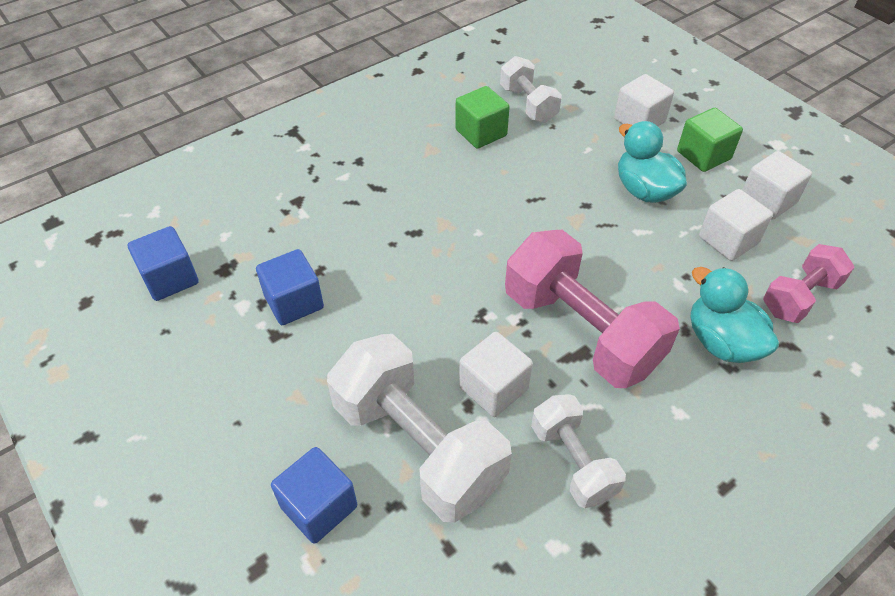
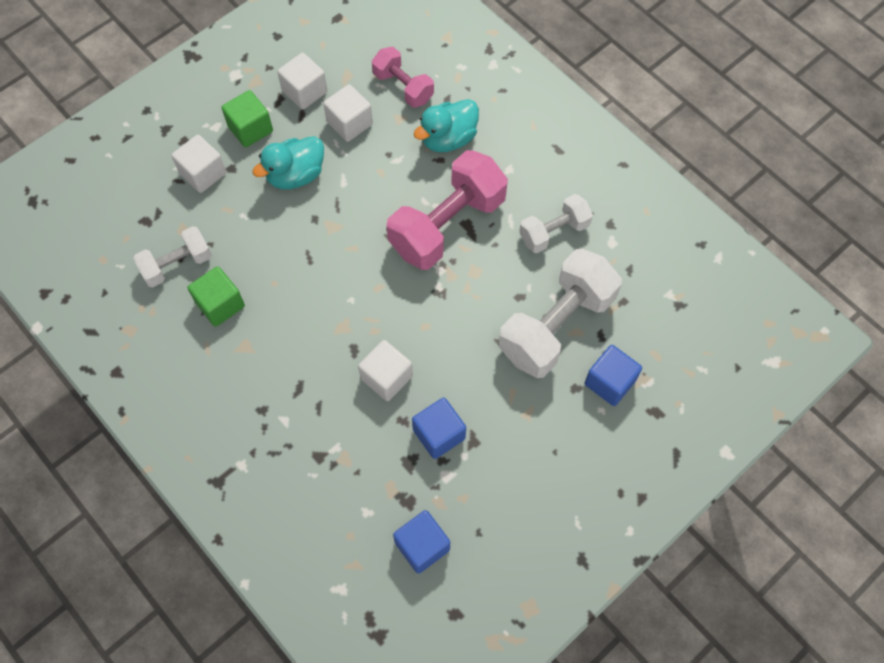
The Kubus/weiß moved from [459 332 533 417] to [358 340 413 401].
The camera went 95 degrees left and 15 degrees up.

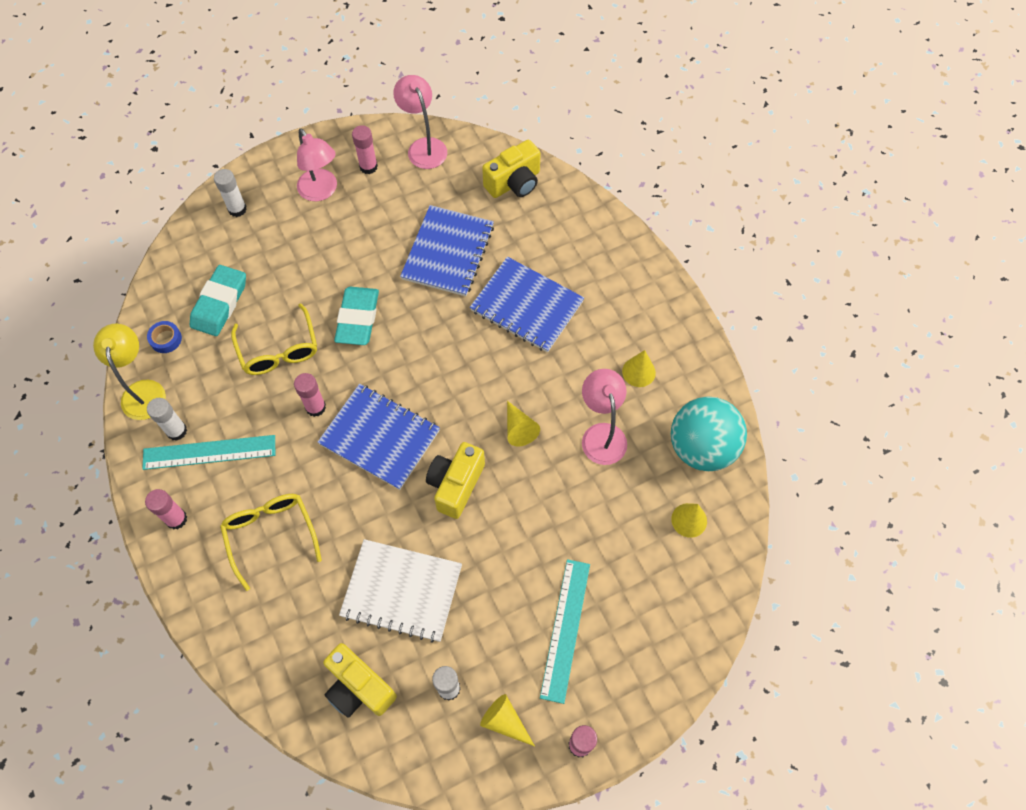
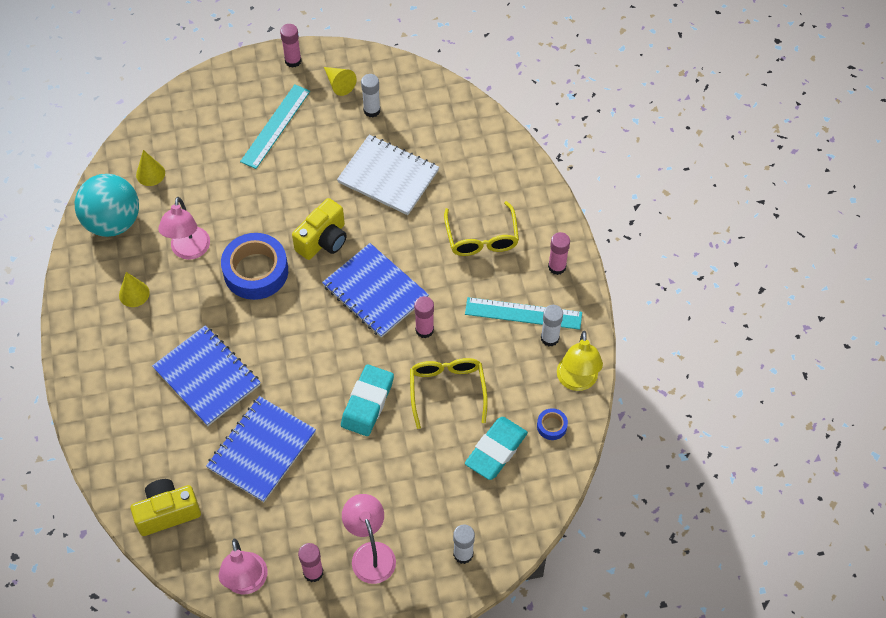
The Kamera/gelb at [323 643 397 718] disappeared.
The Kegel/gelb at [507 401 540 446] was replaced by the Klebeband/blau at [221 233 288 300].
The camera went 165 degrees left and 5 degrees down.

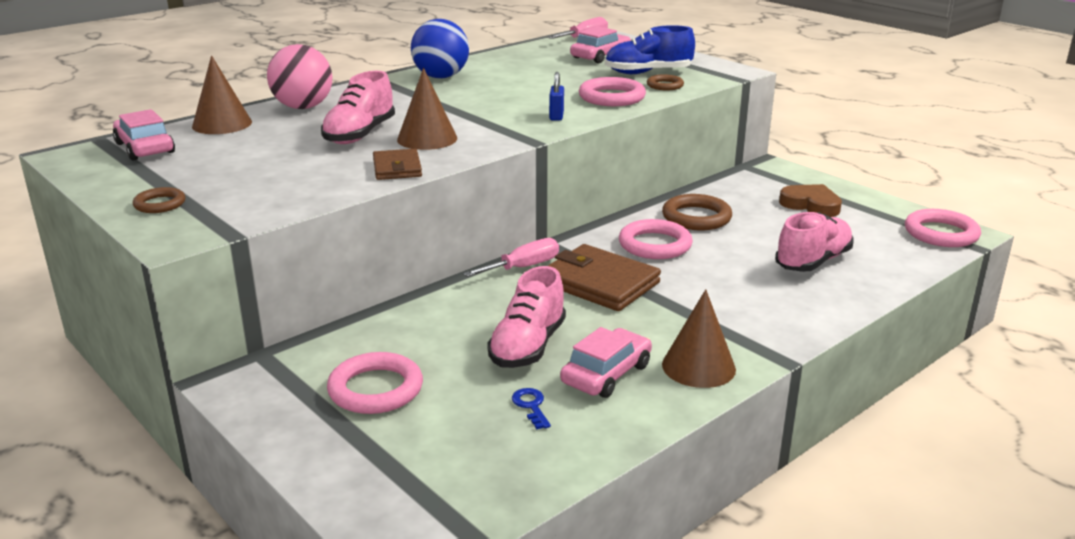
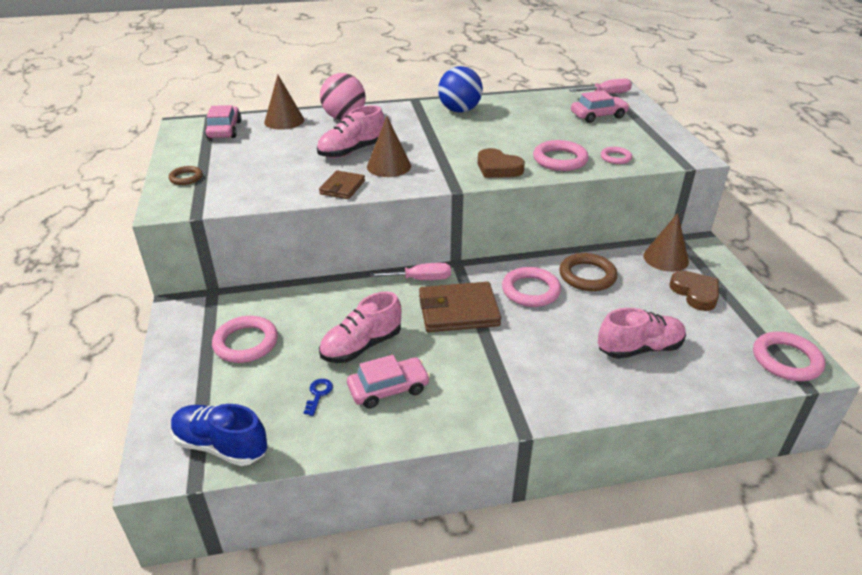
The Geldbörse/braun at [548 244 661 311] turned 75 degrees counterclockwise.
The Vorhängeschloss/blau at [549 72 564 121] was replaced by the Herz/braun at [478 148 525 178].
The Schuh/blau moved from [605 25 695 74] to [171 404 267 466].
The Ring/braun at [647 74 684 90] became the Ring/rosa at [601 147 632 164].
The Kegel/braun moved from [662 289 736 388] to [643 213 689 272].
The camera went 30 degrees right and 10 degrees up.

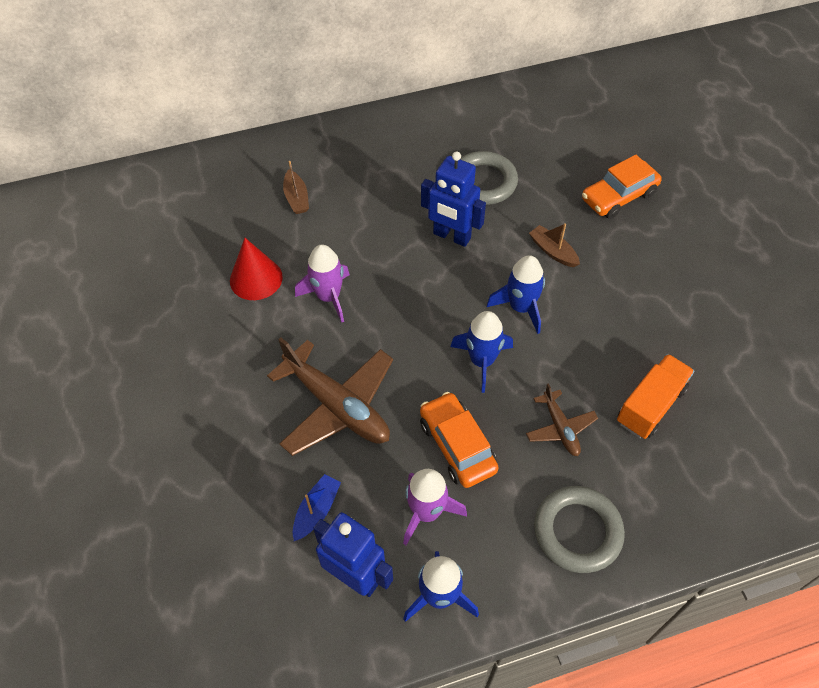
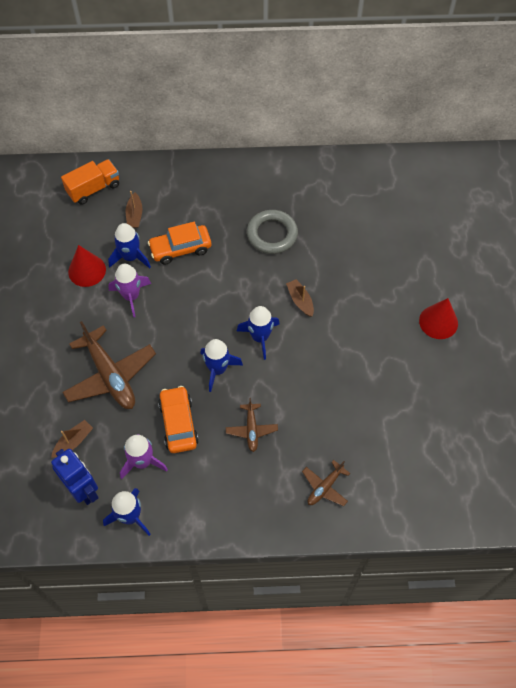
The Boot/blau at [293 474 341 541] became the Boot/braun at [51 420 93 458].
The Roboter/blau at [421 151 486 247] disappeared.
The Ring/grau at [534 486 625 573] disappeared.
The Auto/orange moved from [582 155 662 219] to [148 222 211 264].
The Lastwagen/orange moved from [617 354 695 439] to [61 159 119 205].
The Rakete/blau at [108 223 151 268] appeared.
The Flugzeug/braun at [302 460 350 506] appeared.
The Kegel/rot at [419 298 458 339] appeared.
The camera went 15 degrees right and 5 degrees up.

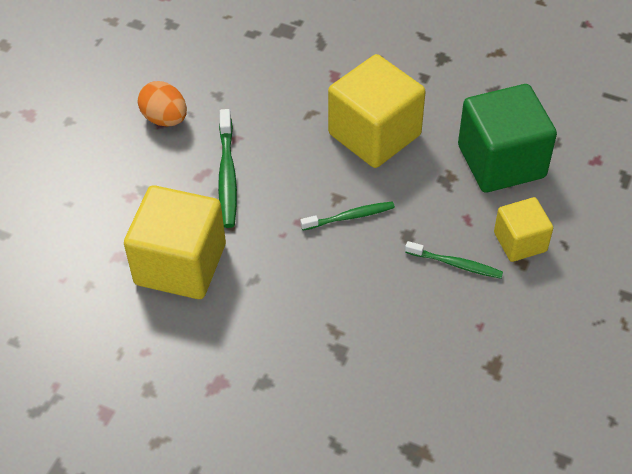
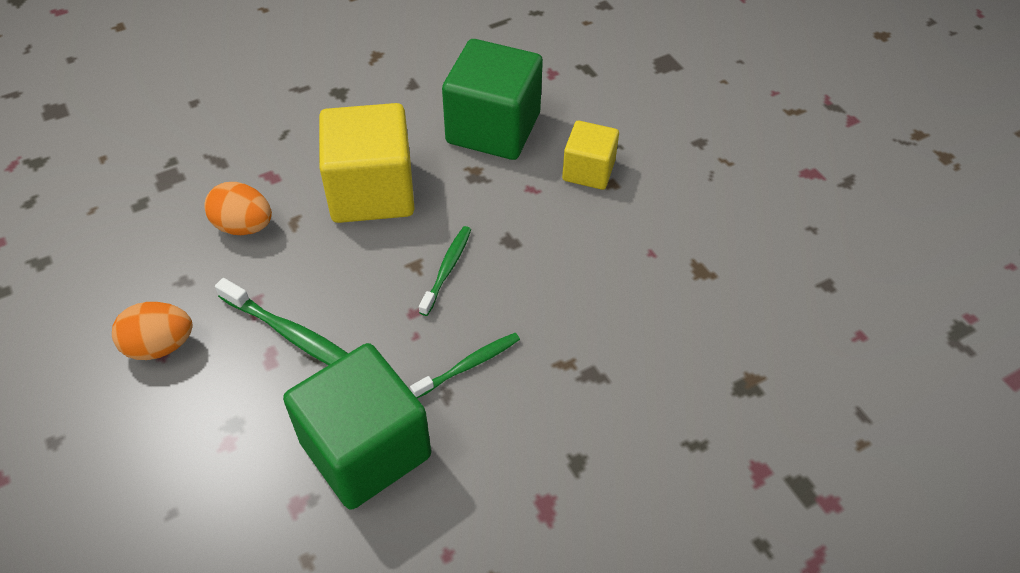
The Kubus/gelb at [124 185 226 299] became the Kubus/grün at [283 343 431 510].
The Zahnbürste/grün moved from [405 241 503 279] to [410 333 520 398].
The Ei/orange at [204 182 272 235] appeared.
The camera went 55 degrees left and 0 degrees up.

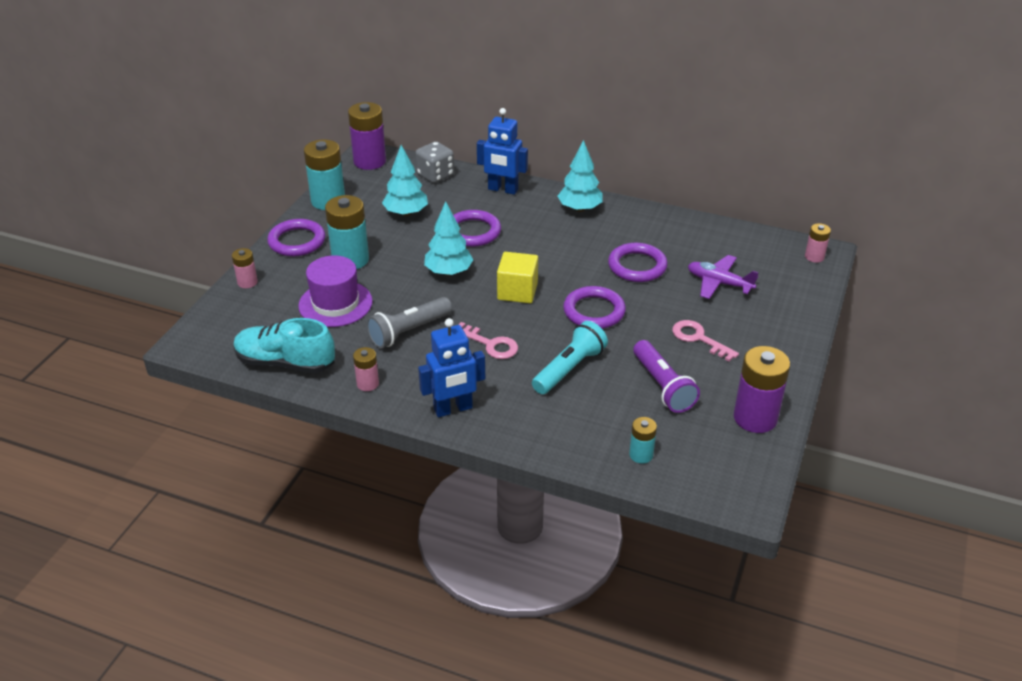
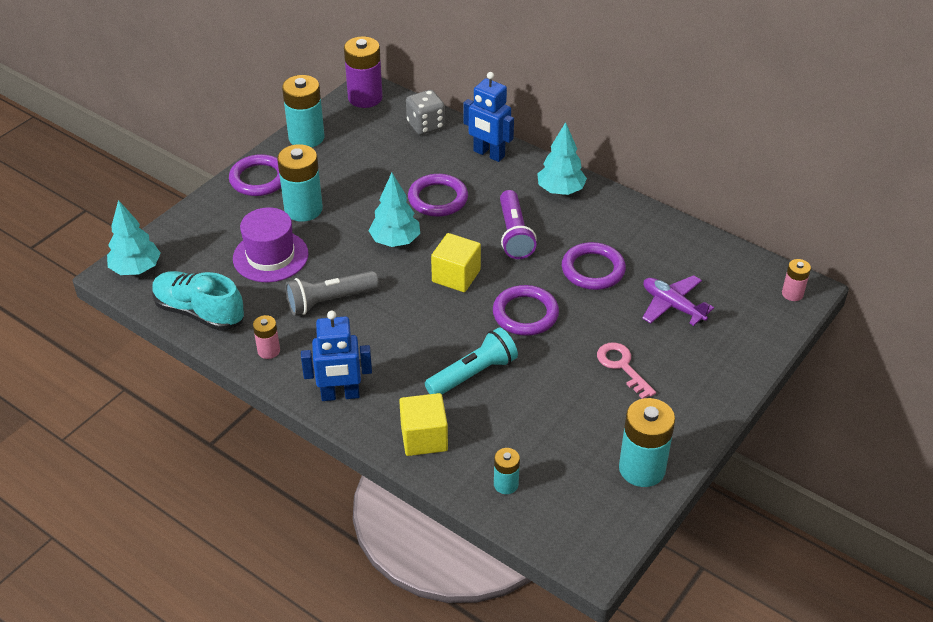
The Batterie/rosa at [232 248 258 288] disappeared.
The Baum/türkis moved from [382 145 428 216] to [107 200 161 275].
The Schlüssel/rosa at [458 322 518 359] disappeared.
The Taschenlampe/lila moved from [633 340 700 413] to [500 190 537 259].
The Batterie/lila at [734 346 790 433] became the Batterie/türkis at [619 398 675 487].
The Kubus/gelb at [399 393 448 456] appeared.
The camera went 15 degrees right and 5 degrees up.

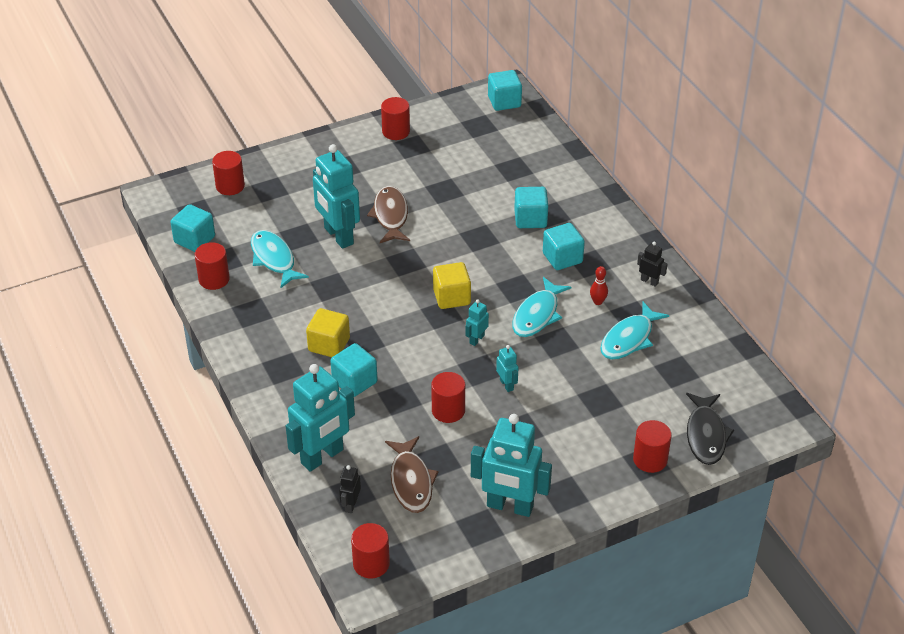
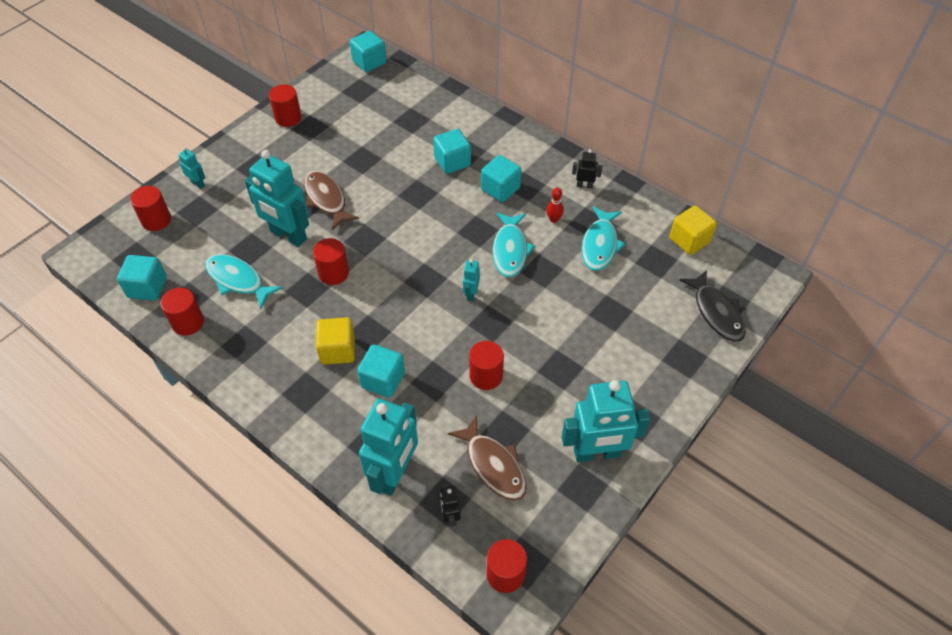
The Kubus/gelb moved from [433 262 471 309] to [669 206 717 255].
The Roboter/türkis moved from [496 345 519 392] to [178 147 205 189].
The Vollzylinder/rot moved from [633 420 672 473] to [313 238 349 285].
The camera went 25 degrees left and 10 degrees up.

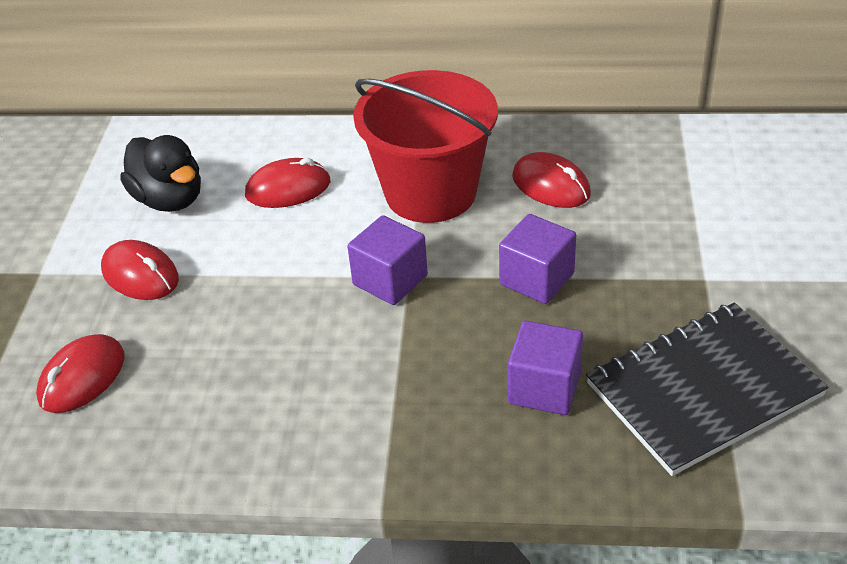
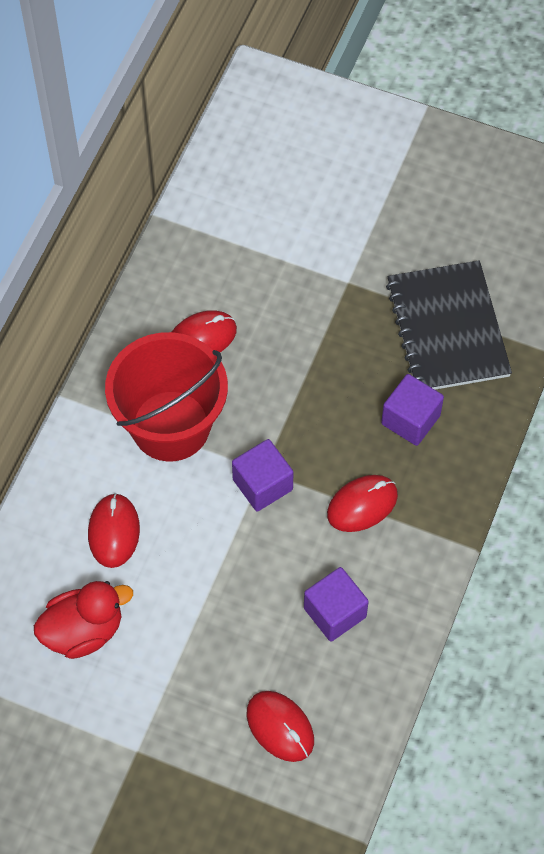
The Computermaus/rot moved from [101 240 179 300] to [327 475 398 532].
The Ente/schwarz at [120 135 201 212] became the Ente/rot at [34 581 133 659].
The Kubus/lila moved from [499 214 576 304] to [304 567 369 642].
The camera went 75 degrees left and 20 degrees up.

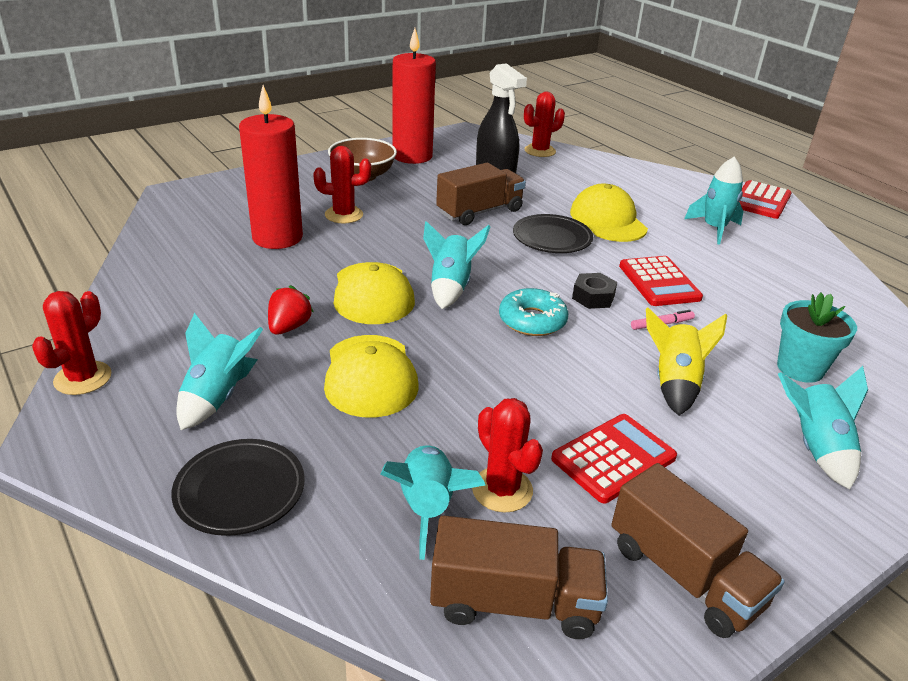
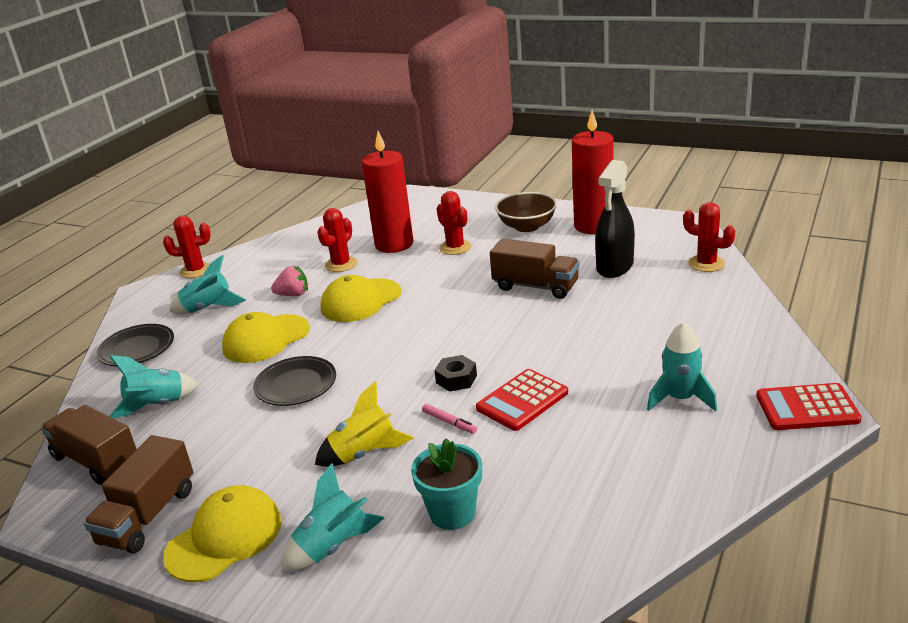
The Erdbeere/rot at [268 285 314 335] became the Erdbeere/rosa at [271 266 308 296].
The Rakete/türkis at [423 221 491 309] disappeared.
The Lastwagen/braun at [430 515 608 639] turned 150 degrees clockwise.
The Kaktus/rot moved from [472 398 543 513] to [317 208 357 272].
The Donut/türkis at [499 288 568 336] disappeared.
The Teller/schwarz moved from [513 214 593 253] to [253 356 336 406].
The Taschenrechner/rot at [551 414 677 503] disappeared.
The Kappe/gelb moved from [570 184 648 242] to [163 485 282 582].
The camera went 65 degrees right and 5 degrees down.

